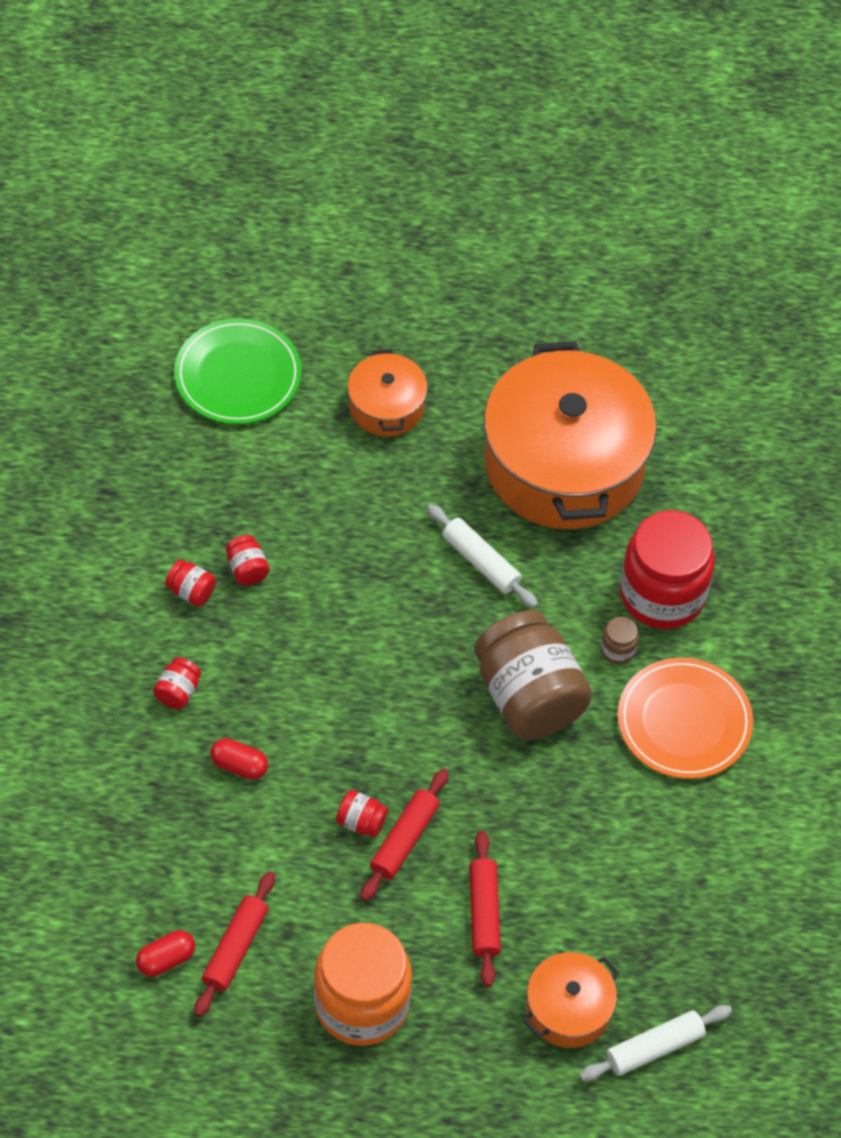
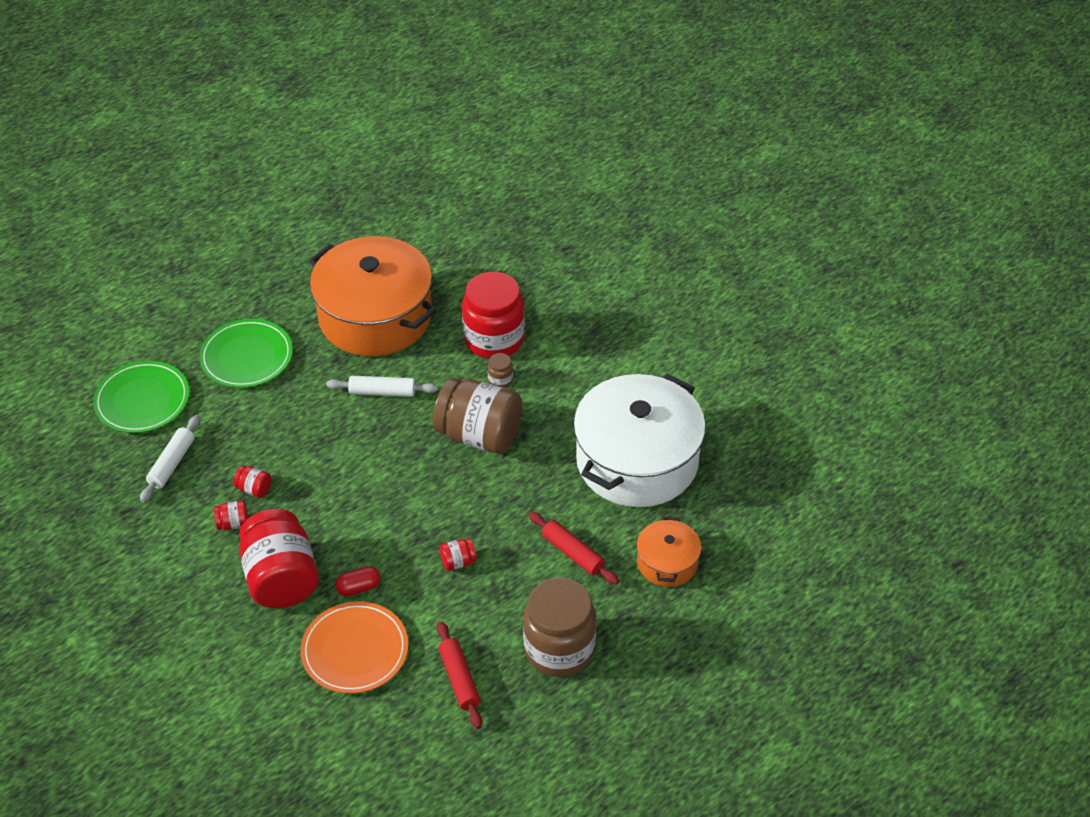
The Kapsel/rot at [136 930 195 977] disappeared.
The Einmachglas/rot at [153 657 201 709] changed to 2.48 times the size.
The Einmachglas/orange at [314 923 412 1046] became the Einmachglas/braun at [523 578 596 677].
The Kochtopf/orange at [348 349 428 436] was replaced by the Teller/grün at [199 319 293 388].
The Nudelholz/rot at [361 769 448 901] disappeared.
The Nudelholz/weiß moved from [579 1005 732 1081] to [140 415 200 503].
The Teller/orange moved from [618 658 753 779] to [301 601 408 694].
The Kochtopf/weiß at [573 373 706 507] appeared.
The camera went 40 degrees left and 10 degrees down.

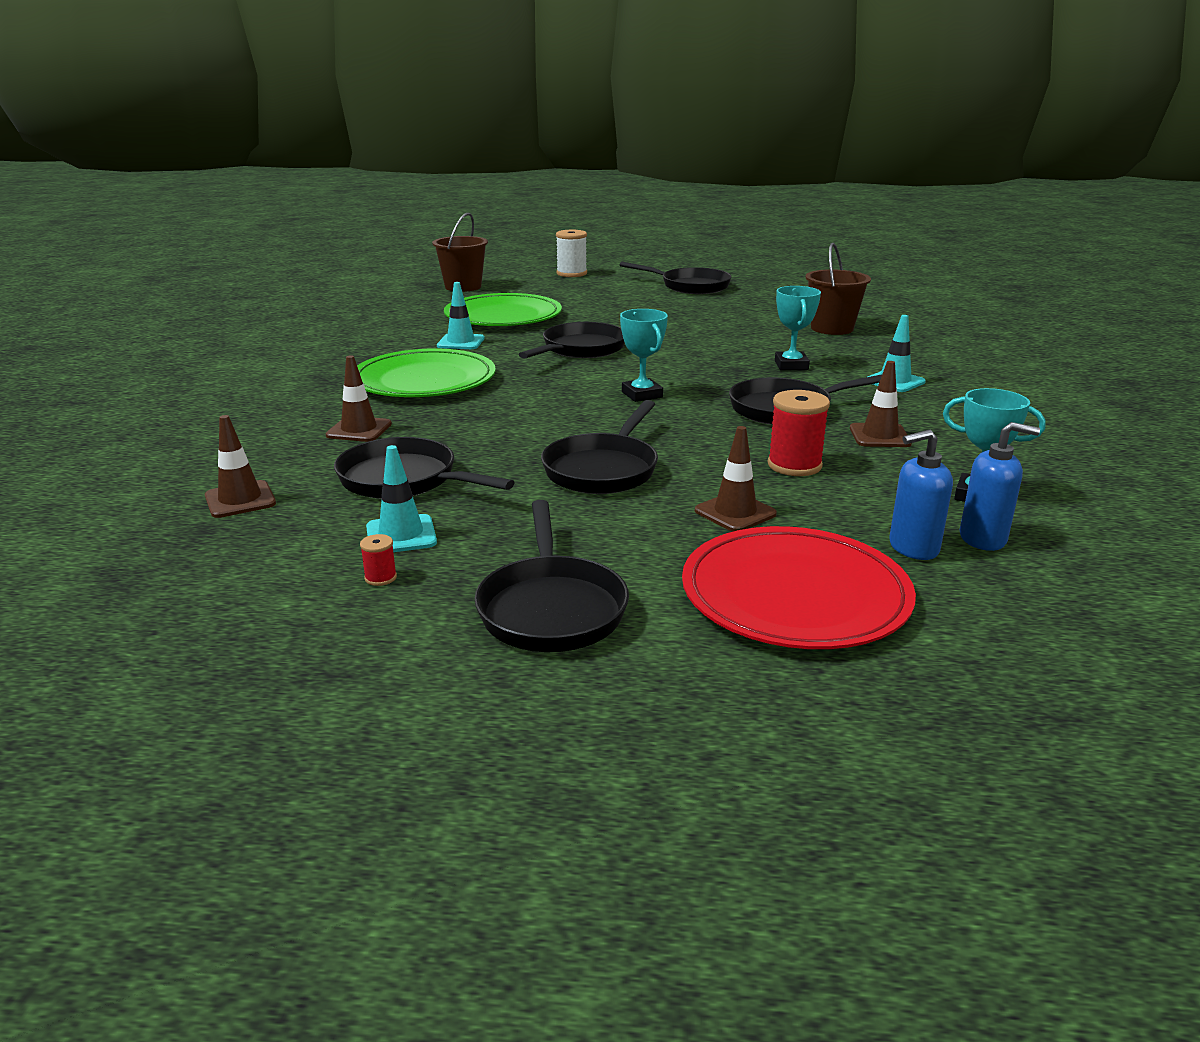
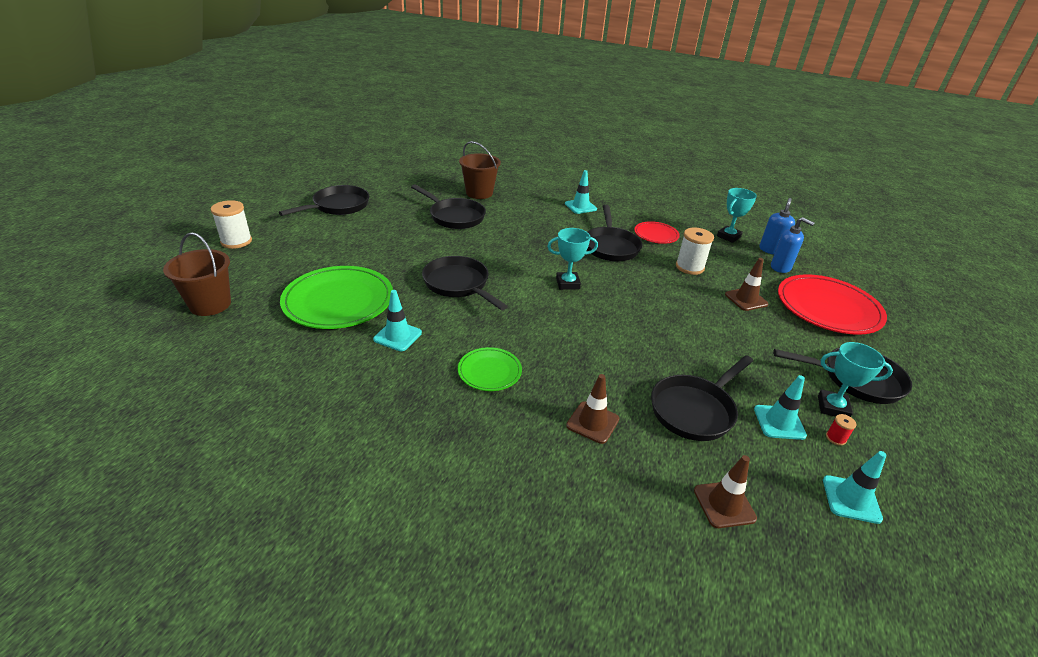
The Teller/grün at [357 349 496 397] changed to 0.52 times the size.
The Pfanne/schwarz moved from [541 400 658 494] to [411 184 486 229].
The Garnrolle/rot at [768 390 830 476] became the Garnrolle/weiß at [676 227 714 275].
The Pokal/türkis moved from [775 286 821 370] to [818 342 893 417].
The Leitkegel/braun at [850 361 912 447] was replaced by the Teller/rot at [634 221 680 244].
The Seifenspender/blau at [889 430 953 560] turned 60 degrees counterclockwise.
The Leitkegel/türkis at [823 451 887 524] appeared.
The camera went 75 degrees left and 10 degrees up.

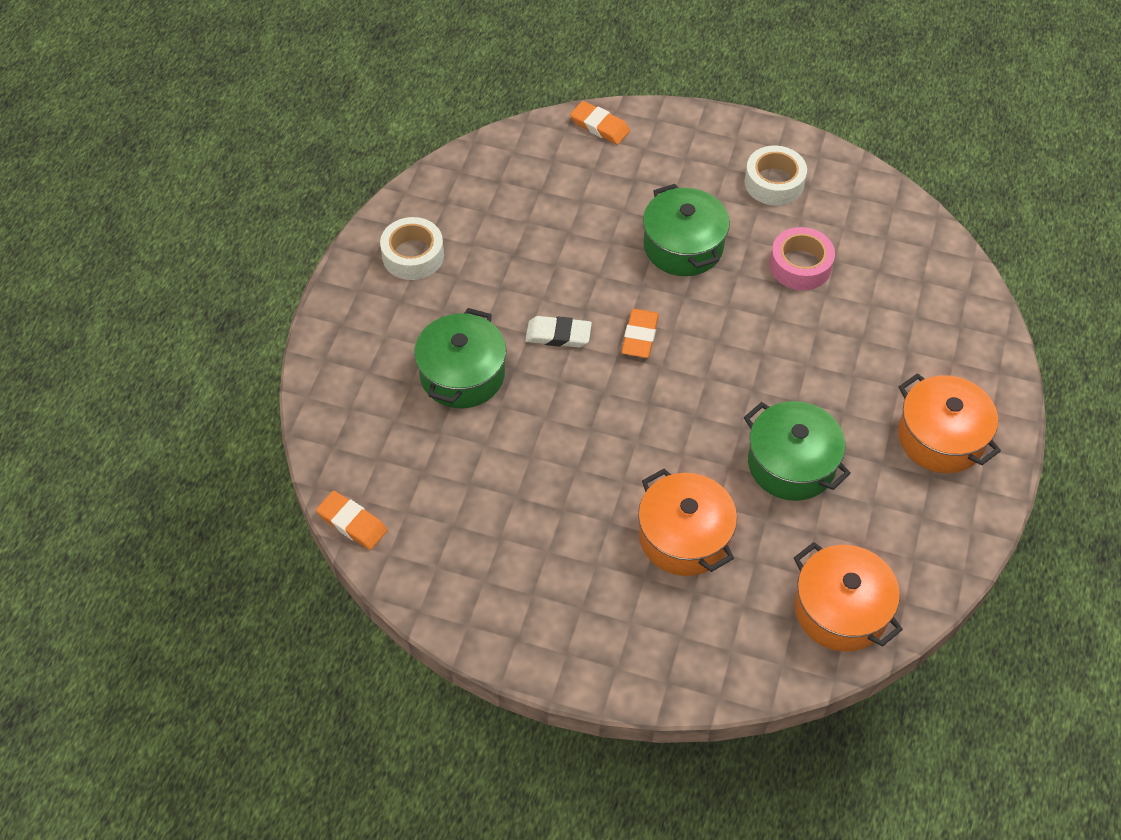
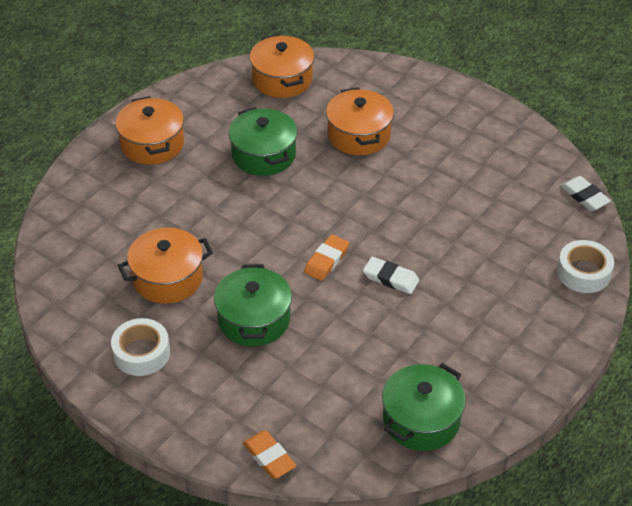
The Radiergummi/orange at [316 491 388 550] became the Radiergummi/weiß at [561 176 611 211].
The Klebeband/weiß moved from [380 217 444 280] to [557 240 614 293].
The Kochtopf/grün moved from [414 308 507 408] to [382 363 466 451].
The Klebeband/rosa at [769 227 835 290] was replaced by the Kochtopf/orange at [118 228 213 304].
The camera went 160 degrees left and 10 degrees down.

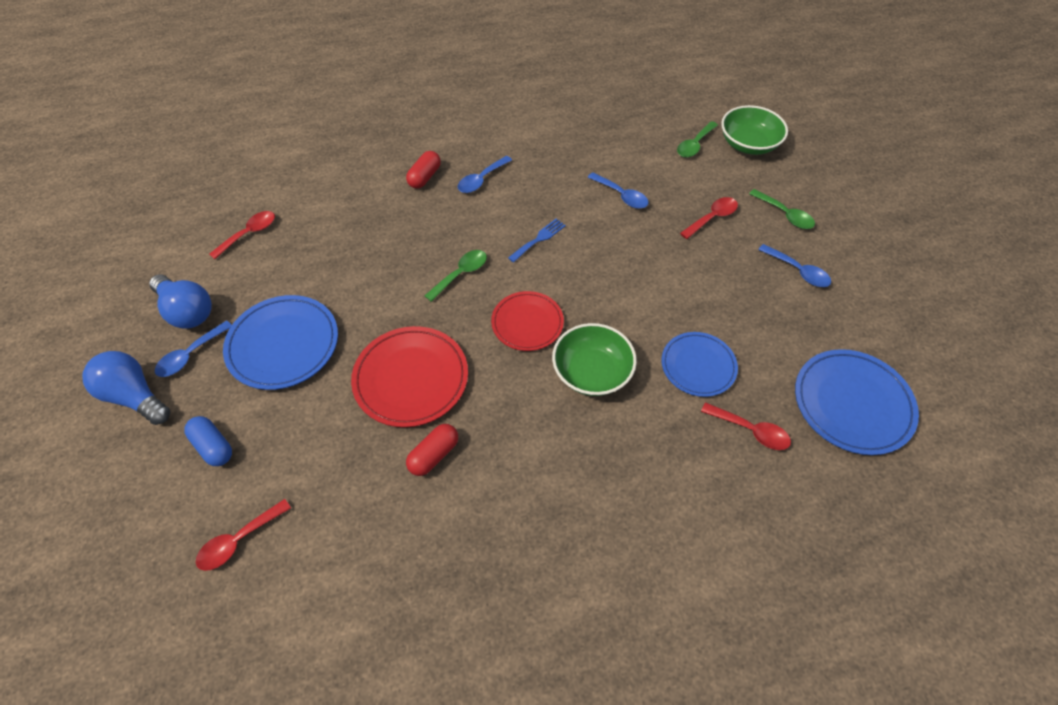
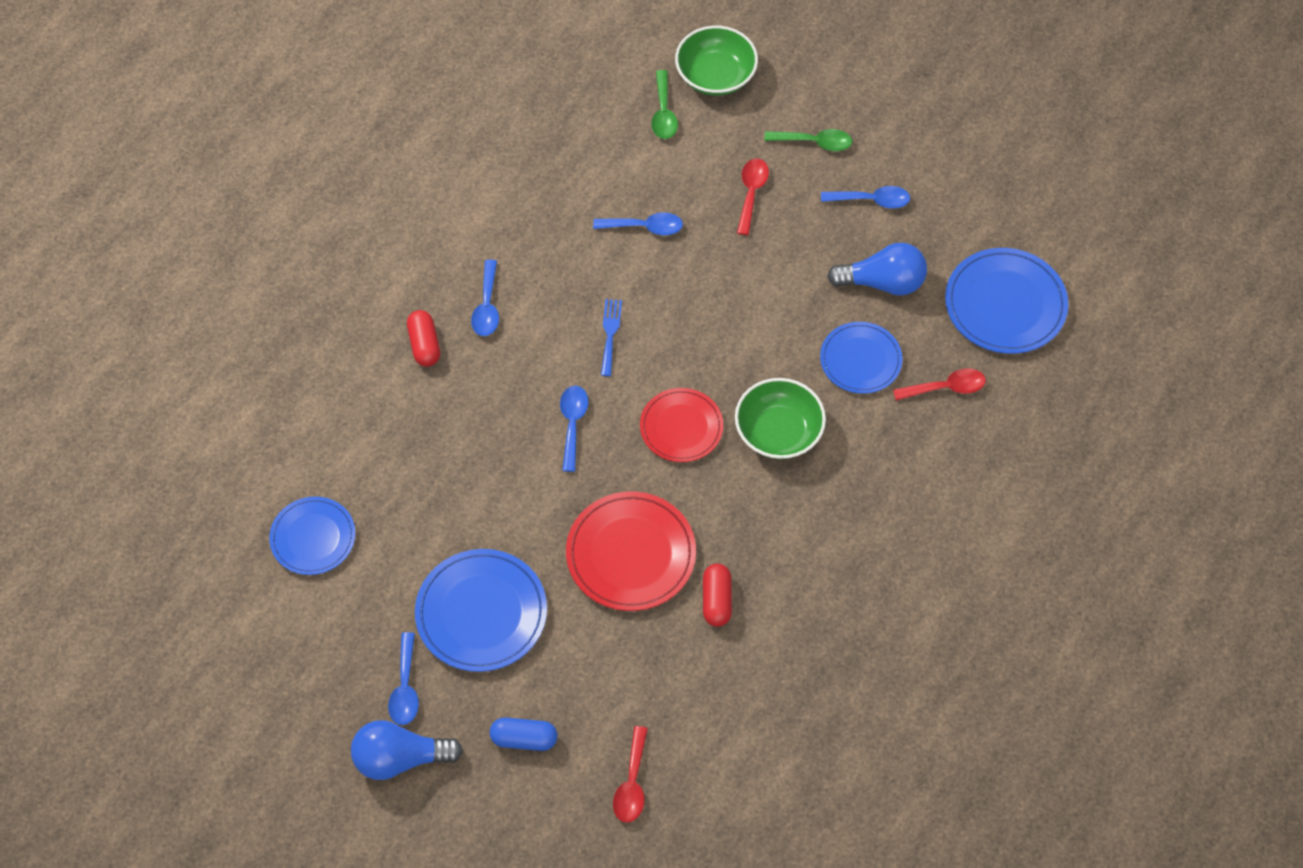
The Glühbirne/blau moved from [149 274 212 329] to [827 243 927 296].
The Löffel/rot at [209 211 275 259] was replaced by the Teller/blau at [269 497 355 575].
The Löffel/grün at [425 250 487 302] became the Löffel/blau at [560 386 588 472].
The camera went 40 degrees left and 5 degrees up.

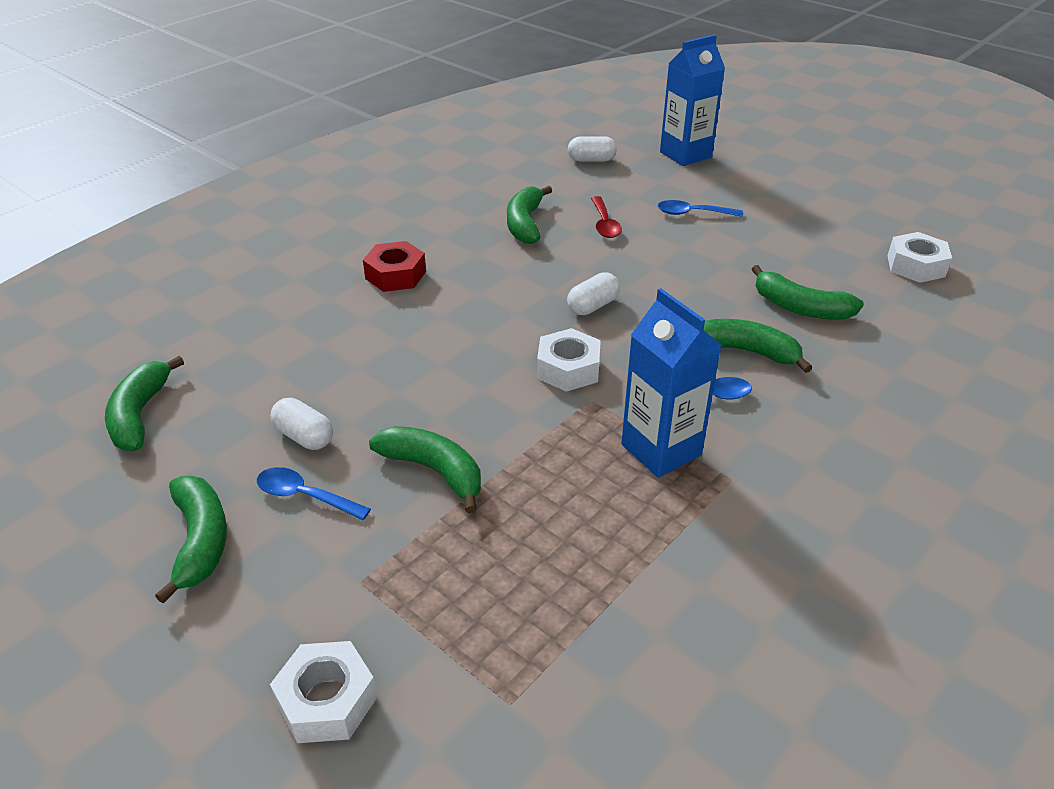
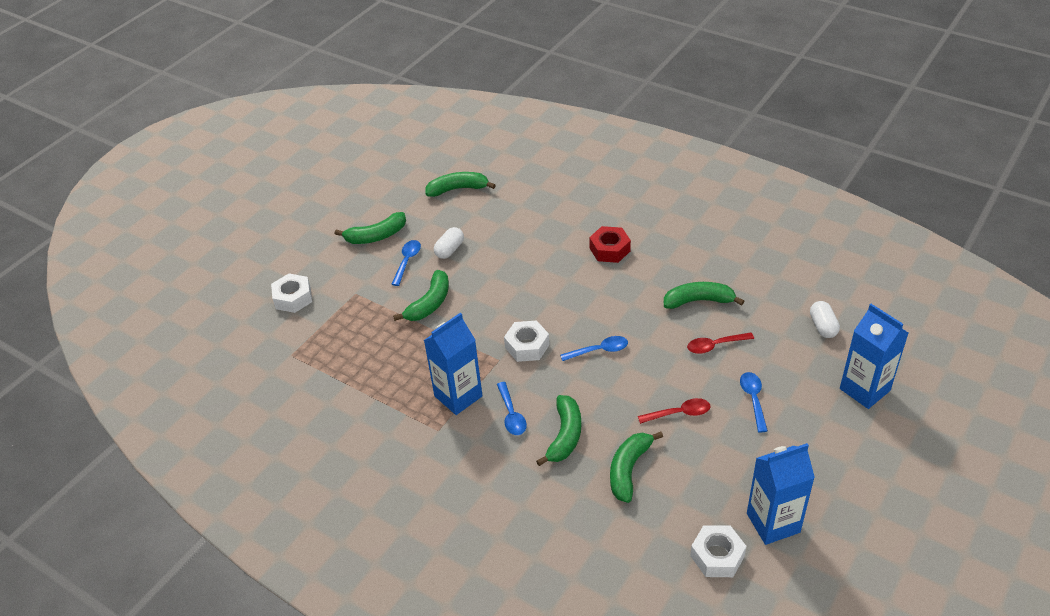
The Kapsel/weiß at [567 272 620 315] was replaced by the Löffel/blau at [560 336 628 361].
The Löffel/rot at [638 398 710 424] appeared.
The Getränkekarton/blau at [747 443 815 545] appeared.
The camera went 85 degrees right and 5 degrees up.

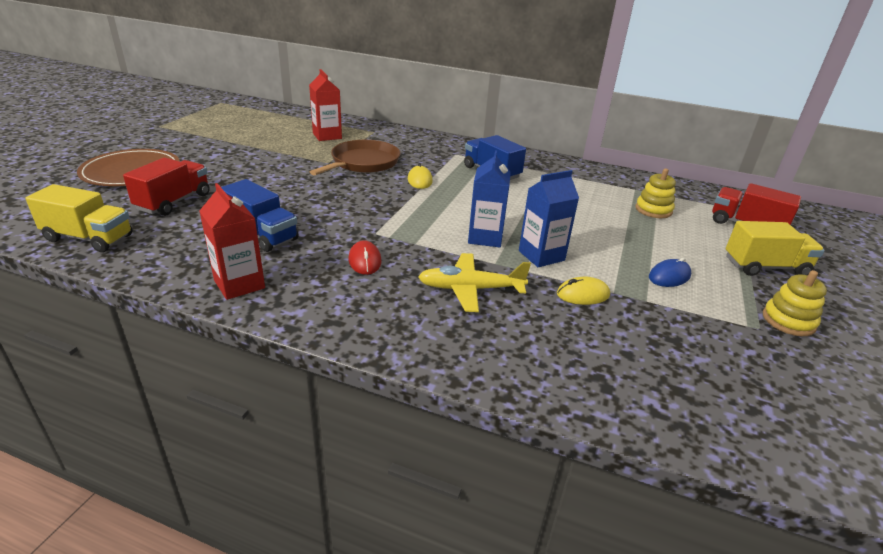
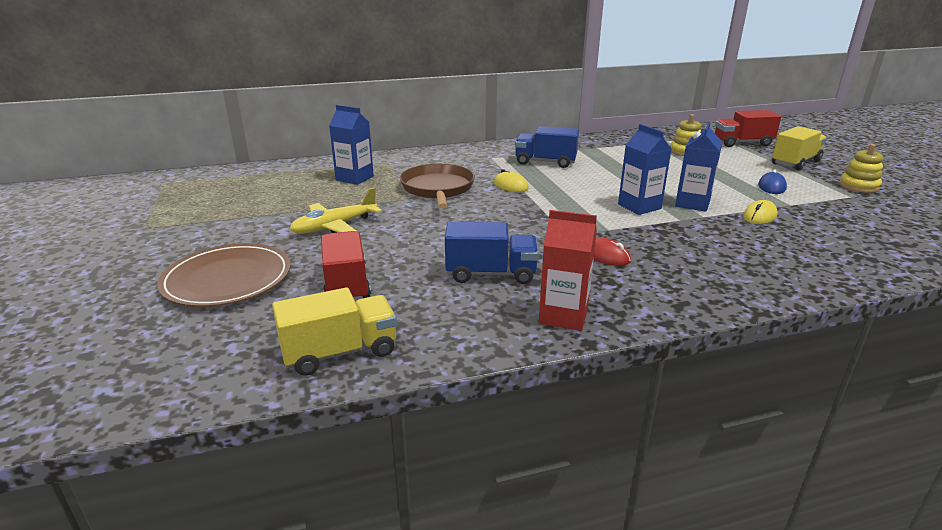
The Getränkekarton/rot at [309 69 342 141] became the Getränkekarton/blau at [329 105 374 185].
The Flugzeug/gelb moved from [418 253 531 312] to [290 187 382 234].
The camera went 35 degrees left and 5 degrees down.

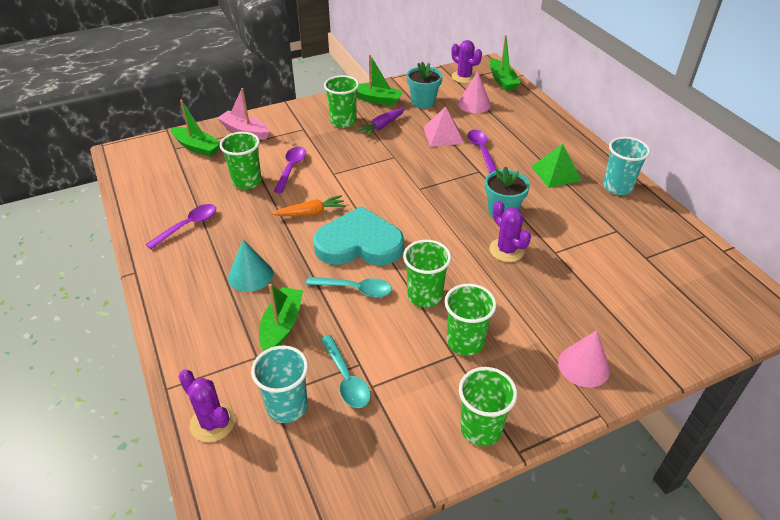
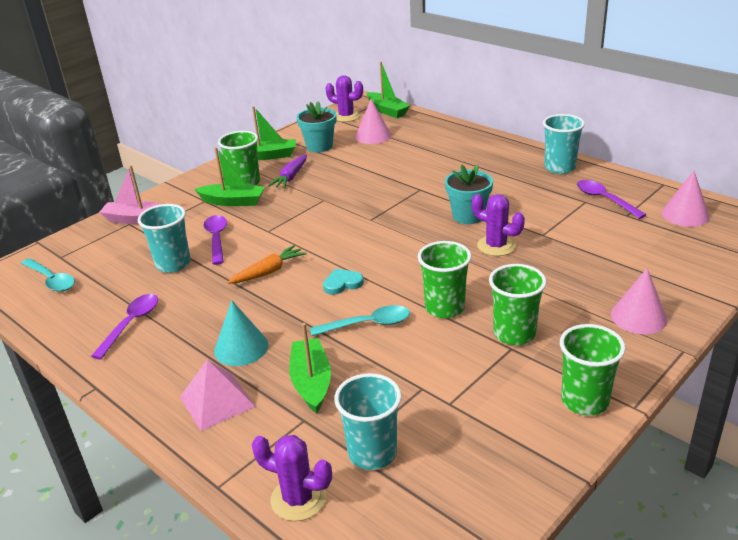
The Boot/grün moved from [171 100 220 157] to [195 147 265 206].
The Becher/grün at [220 132 261 189] became the Becher/türkis at [138 204 191 273].
The Herz/türkis at [313 206 404 265] changed to 0.40 times the size.
The Löffel/türkis moved from [320 335 371 408] to [21 258 75 292].
The Pyramide/rosa moved from [423 106 464 147] to [180 359 255 431].
The Löffel/lila moved from [468 130 496 173] to [577 180 646 219].
The Pyramide/grün at [531 144 582 188] disappeared.
The Kegel/rosa at [662 171 710 227] appeared.
The camera went 20 degrees left and 10 degrees down.

